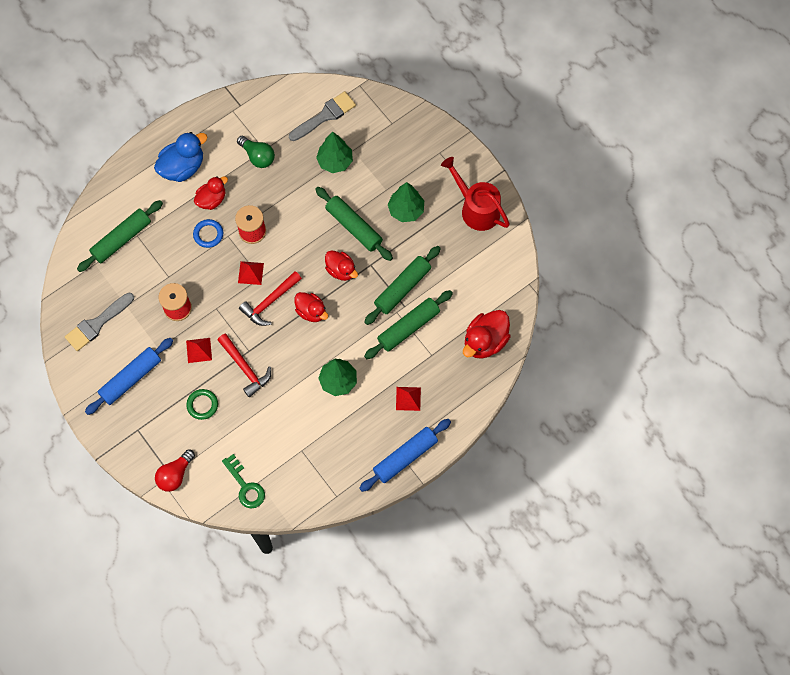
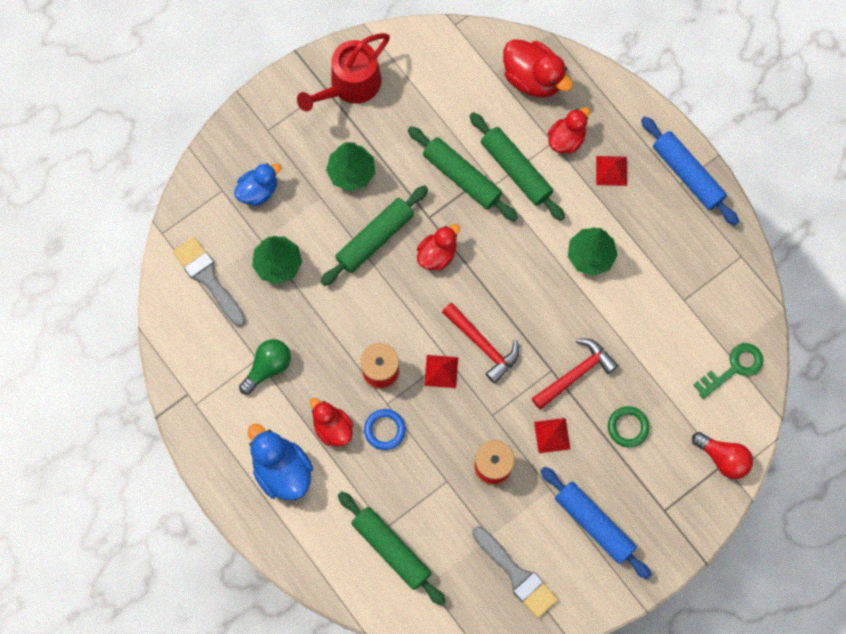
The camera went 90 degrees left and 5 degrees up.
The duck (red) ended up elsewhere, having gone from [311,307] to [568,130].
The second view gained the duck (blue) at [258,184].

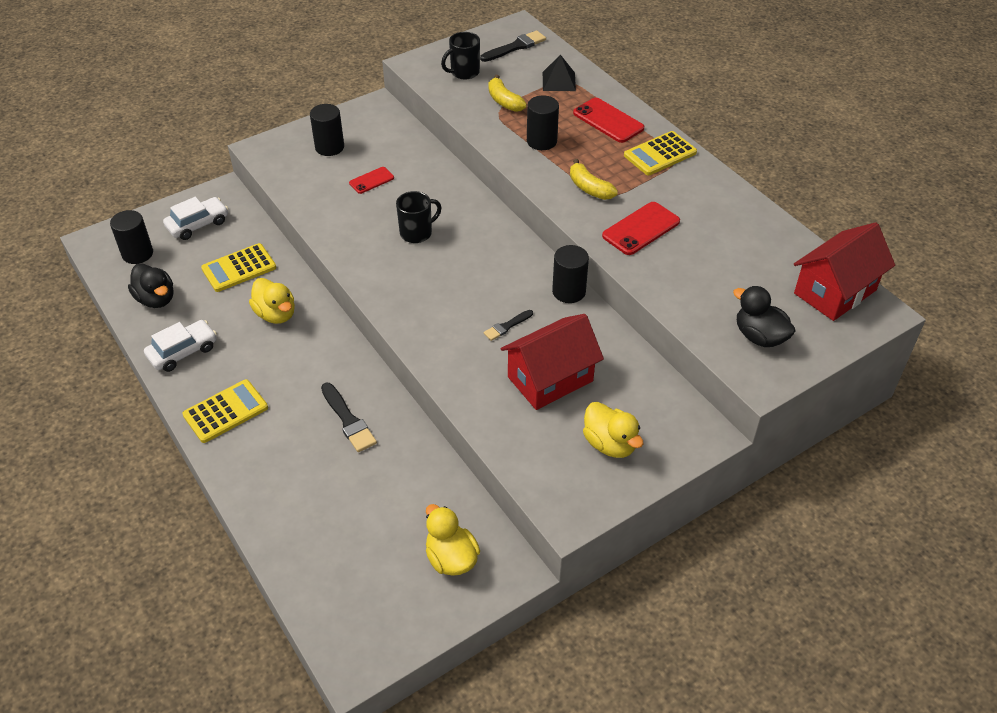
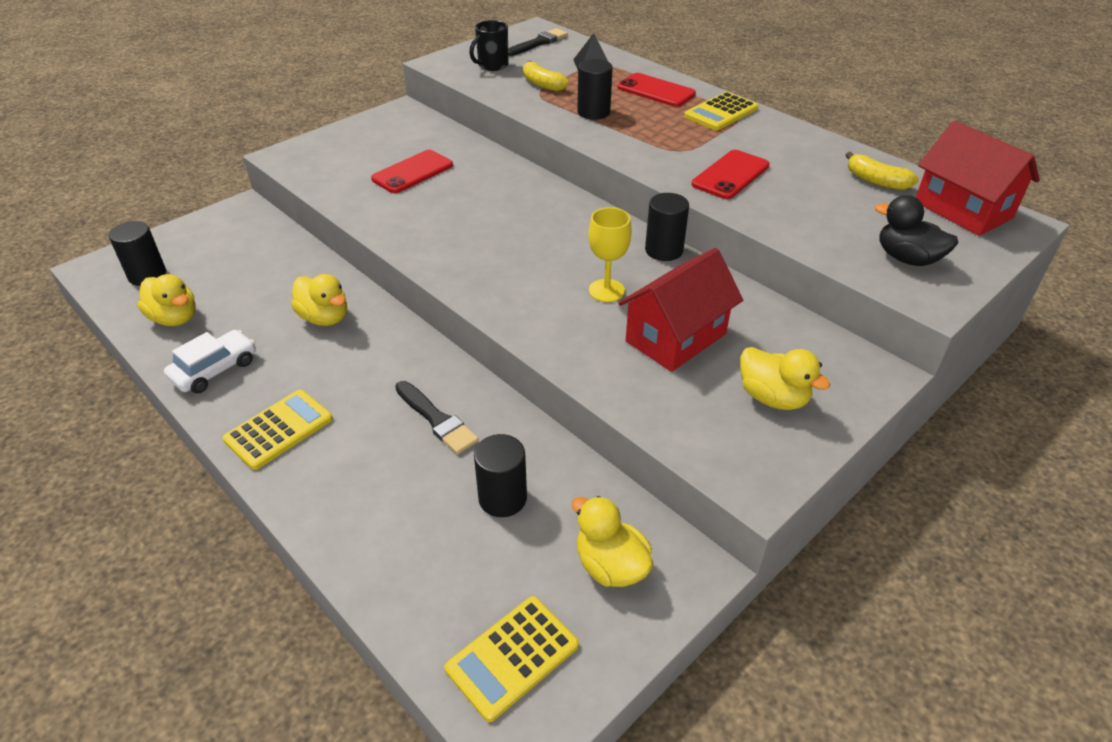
The camera went 10 degrees left and 5 degrees down.
The cylinder (black) ended up elsewhere, having gone from [327,130] to [500,475].
The banana (yellow) ended up elsewhere, having gone from [594,179] to [882,171].
The size of the phone (red) at [371,180] changed by a factor of 1.66.
The second view lost the mug (black) at [419,217].
The second view lost the car (white) at [195,218].
The house (red) at [844,271] ended up facing another way, 75 degrees counterclockwise from before.
The calculator (yellow) ended up elsewhere, having gone from [238,267] to [512,659].
What was the duck (black) at [151,285] turned into the duck (yellow) at [166,300].
Where the brush (black) stood at [508,325], the goblet (yellow) came to stand at [610,254].

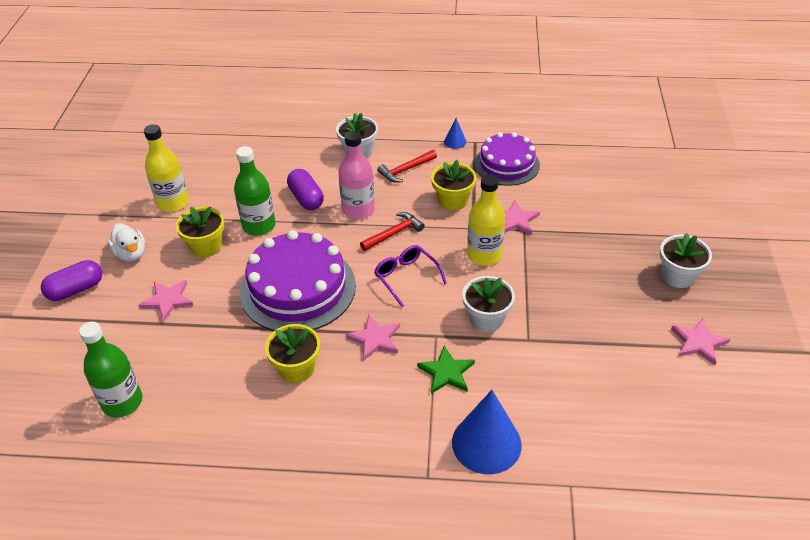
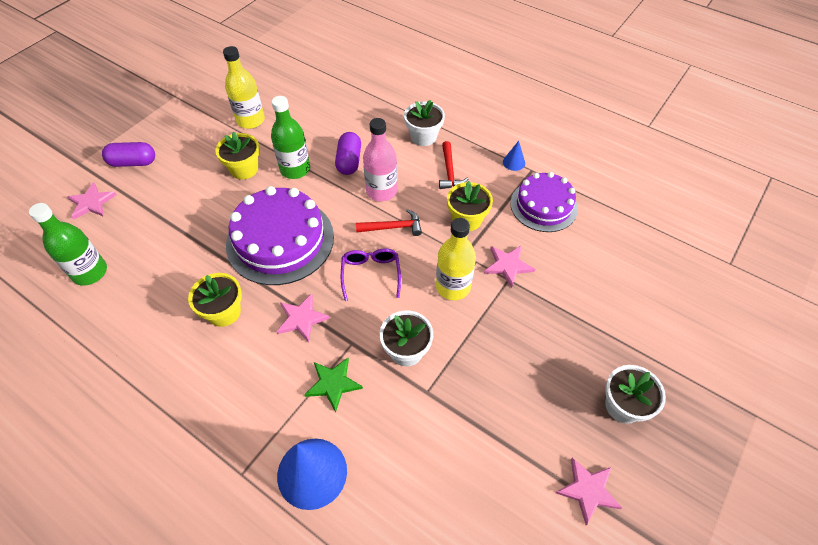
The camera went 30 degrees right and 10 degrees up.
The hammer (red) at [407,166] ended up facing another way, 90 degrees counterclockwise from before.
The second view lost the duck (white) at [126,242].
The star (pink) ended up elsewhere, having gone from [166,300] to [92,201].

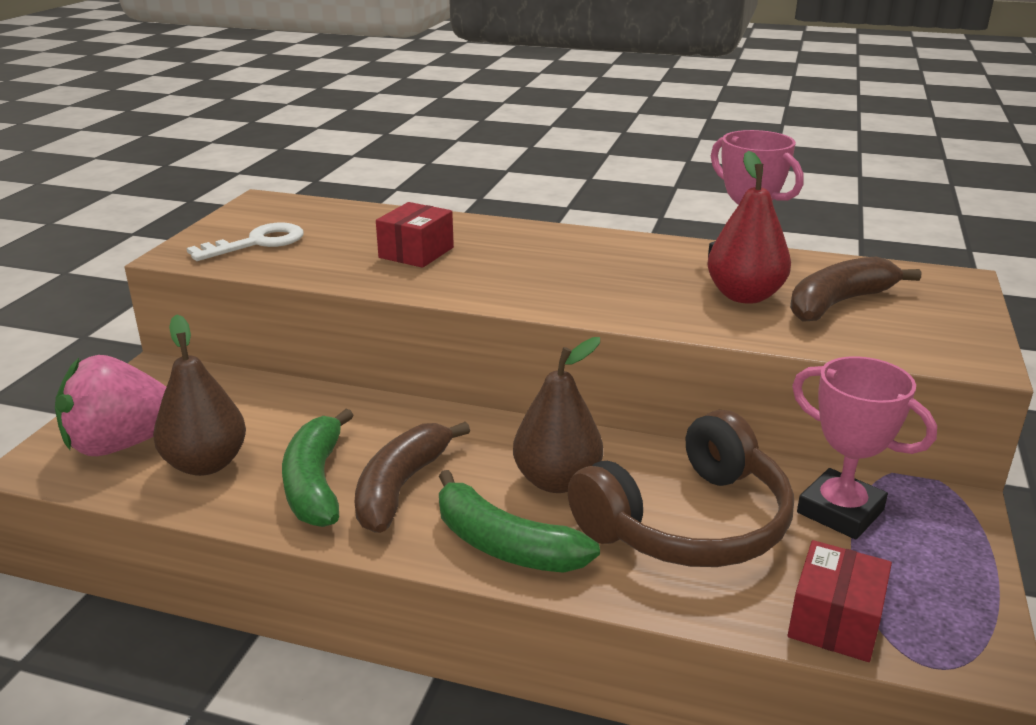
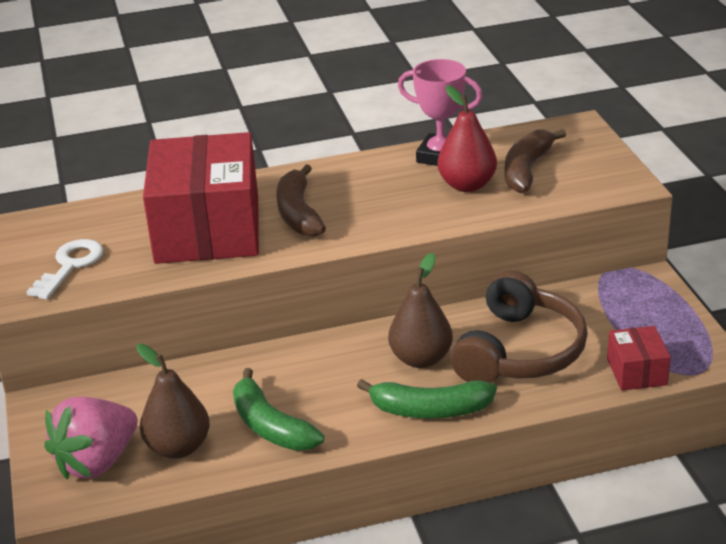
The camera went 30 degrees left and 5 degrees up.
The size of the box (red) at [415,235] changed by a factor of 2.30.
The second view lost the trophy (pink) at [864,447].
The banana (brown) ended up elsewhere, having gone from [412,477] to [301,200].

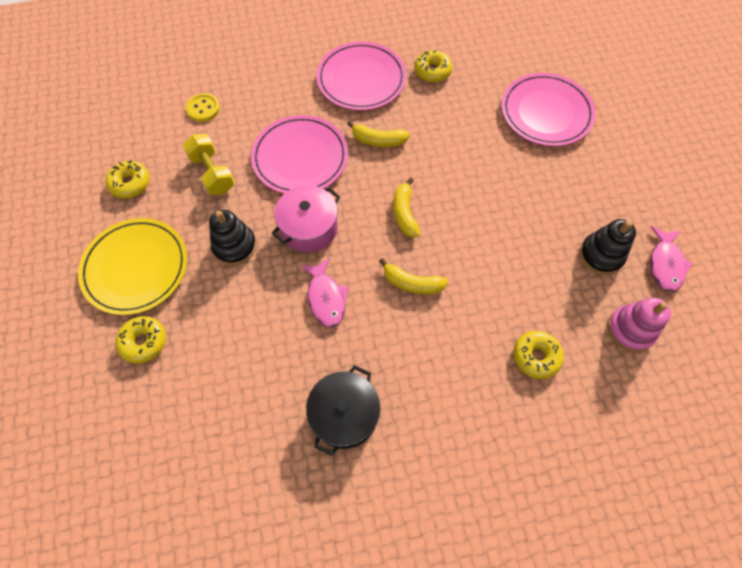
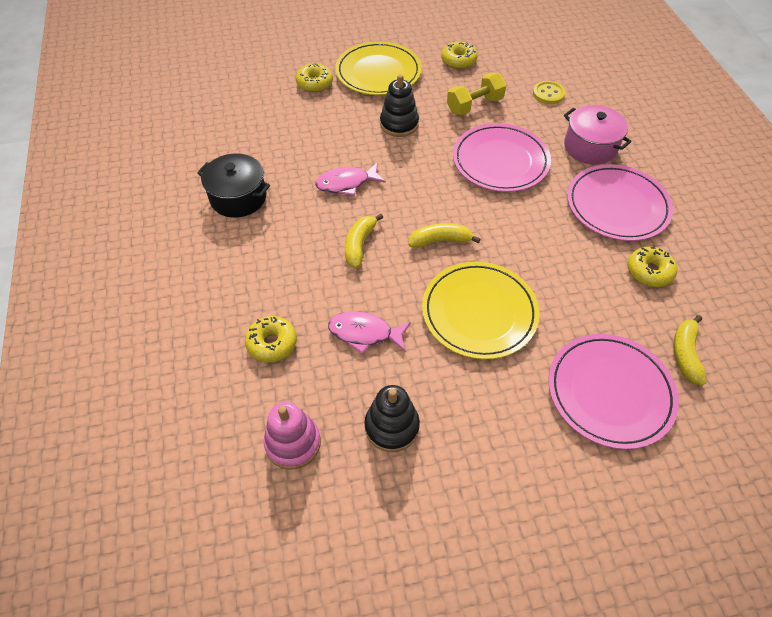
The camera went 90 degrees right and 10 degrees down.
The banana (yellow) ended up elsewhere, having gone from [378,134] to [689,350].
The pot (pink) ended up elsewhere, having gone from [306,219] to [598,135].
The fish (pink) ended up elsewhere, having gone from [671,259] to [369,332].
The second view gained the plate (yellow) at [481,311].

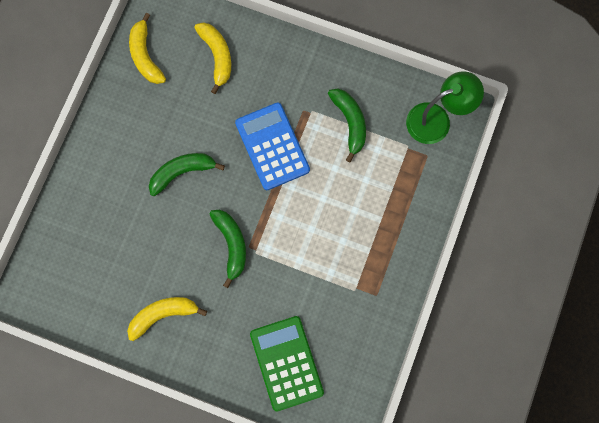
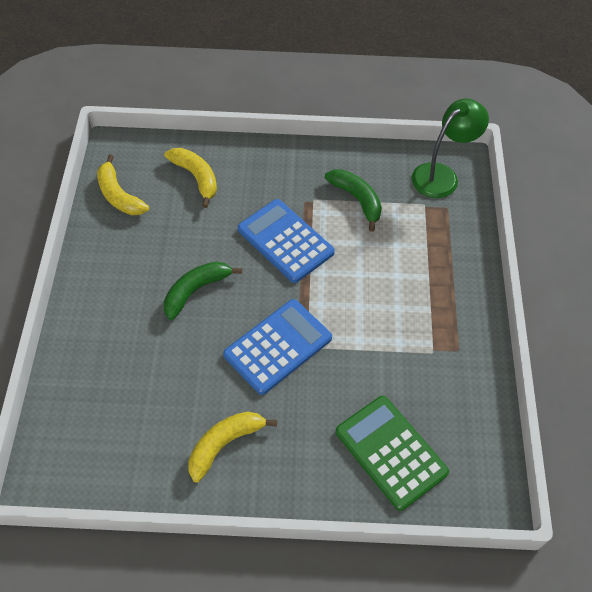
The camera went 20 degrees left and 20 degrees down.
Where the banana (green) stood at [227,249], the calculator (blue) came to stand at [277,347].

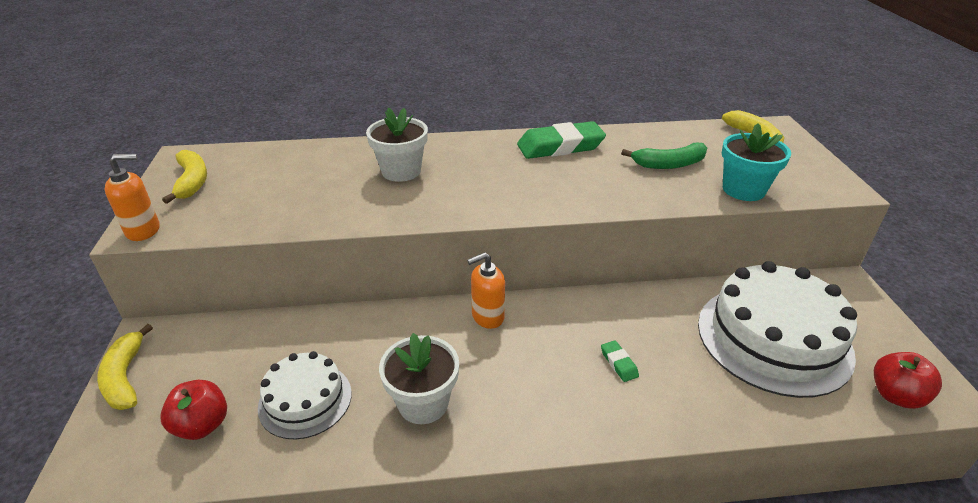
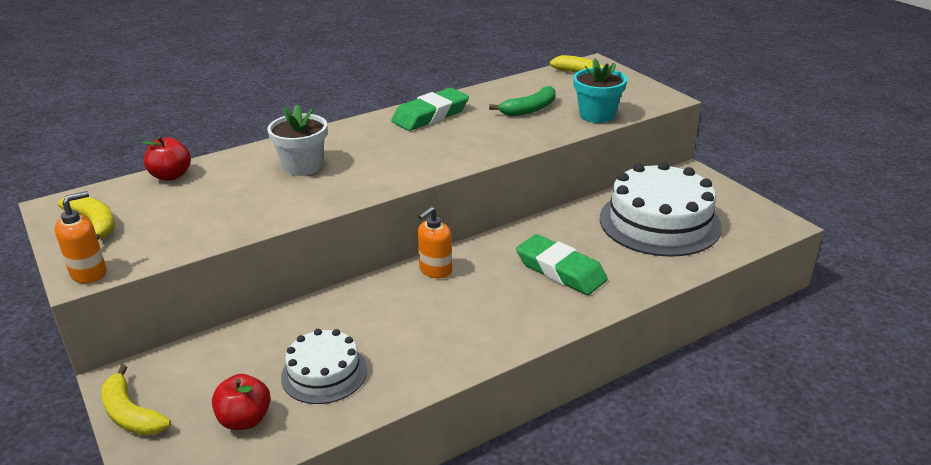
The camera went 25 degrees left and 5 degrees down.
The second view lost the flower pot (white) at [419,378].
The size of the eraser (green) at [620,361] changed by a factor of 2.34.
The apple (red) ended up elsewhere, having gone from [908,380] to [166,158].

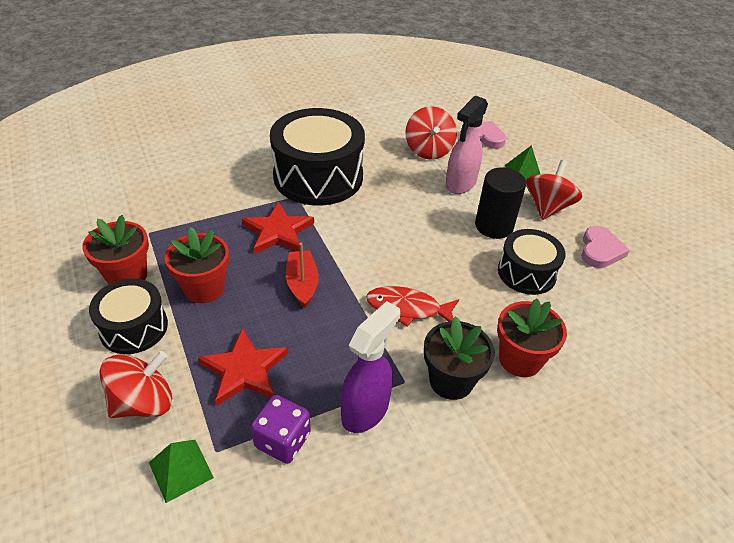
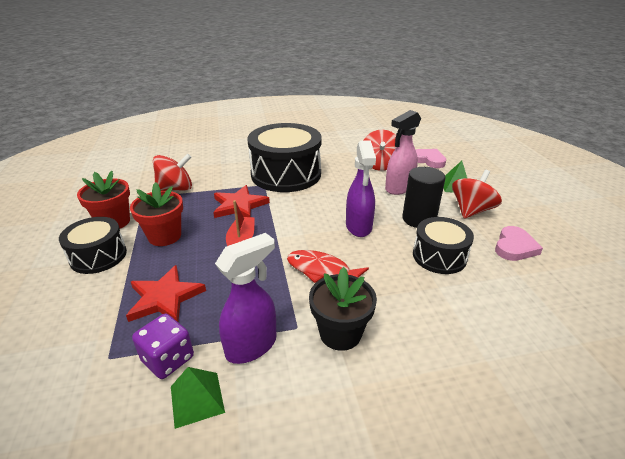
The camera went 15 degrees right and 10 degrees down.
The second view lost the flower pot (red) at [532,337].
The spinning top (red) ended up elsewhere, having gone from [136,384] to [172,172].
The pyramid (green) ended up elsewhere, having gone from [181,471] to [198,398].
The second view gained the spray bottle (purple) at [361,188].

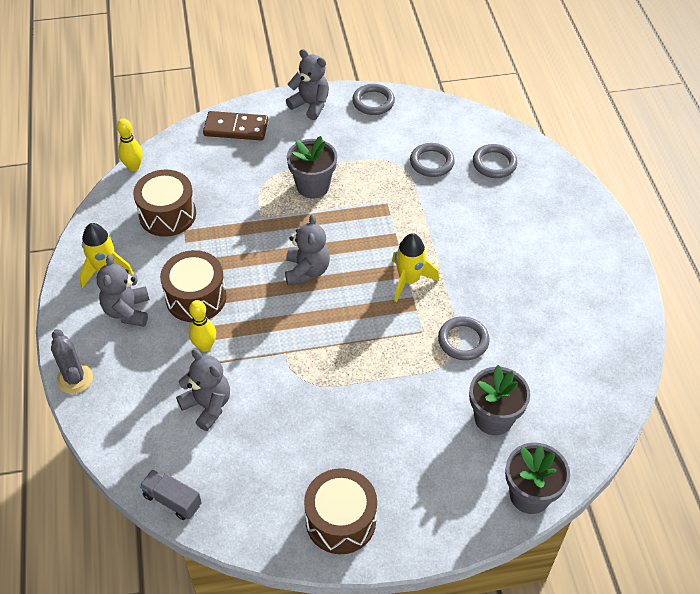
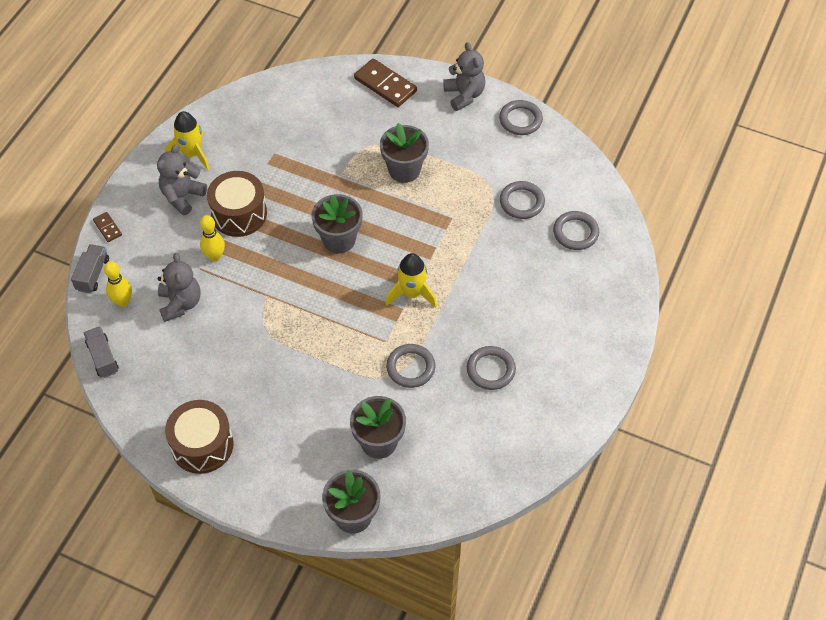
The camera went 35 degrees right and 5 degrees up.
The bowling pin (yellow) ended up elsewhere, having gone from [130,144] to [118,284].
The second view lost the drum (brown) at [164,203].
Where the teddy bear (grey) stood at [307,249], the flower pot (grey) came to stand at [337,223].
Where the cactus (grey) stood at [72,361], the domino (brown) came to stand at [107,227].
The second view gained the truck (grey) at [90,268].
The second view gained the ring (grey) at [491,368].

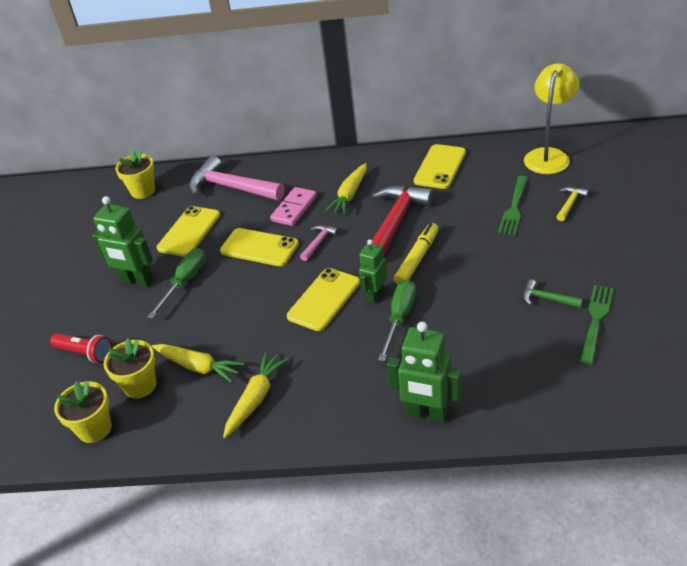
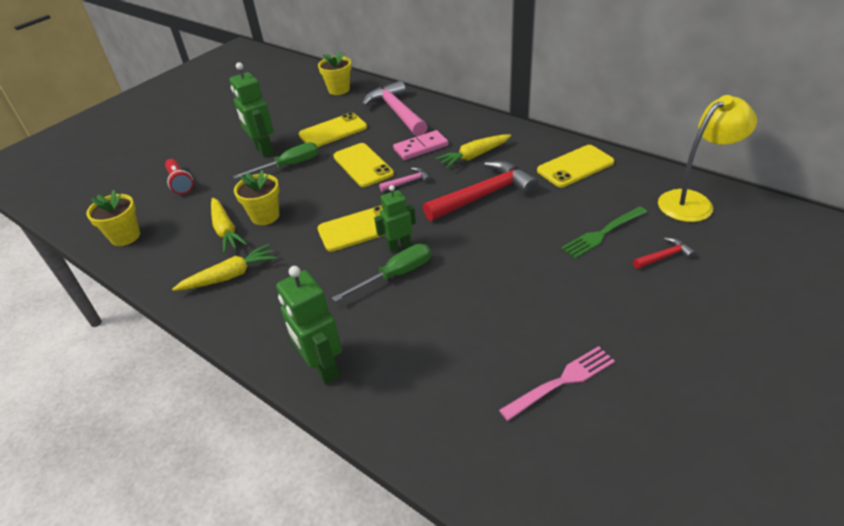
The camera went 35 degrees right and 0 degrees up.
What was the hammer (yellow) at [573,204] turned into the hammer (red) at [664,253].
The second view lost the marker (yellow) at [416,253].
The second view lost the hammer (green) at [553,293].
What was the fork (green) at [596,325] turned into the fork (pink) at [557,383].
The flower pot (yellow) ended up elsewhere, having gone from [130,368] to [256,197].

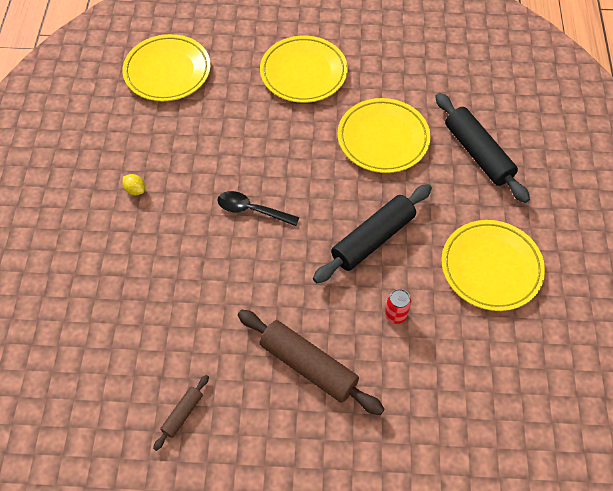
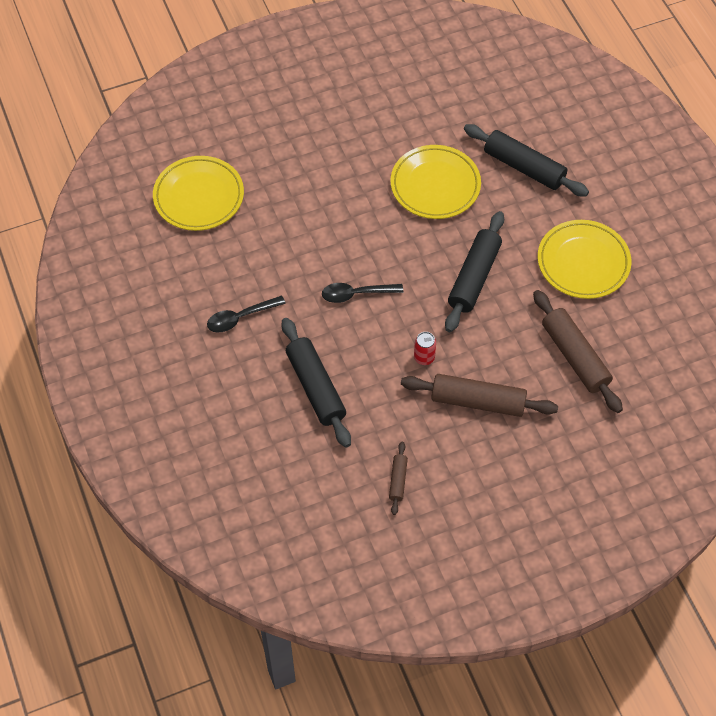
The camera went 25 degrees left and 0 degrees up.
The second view lost the plate (yellow) at [304,69].
Where the lemon (yellow) stood at [133,184], the spoon (black) came to stand at [246,314].
The can (red) ended up elsewhere, having gone from [398,306] to [425,348].
The second view gained the rolling pin (brown) at [578,351].
The second view gained the rolling pin (black) at [316,383].

